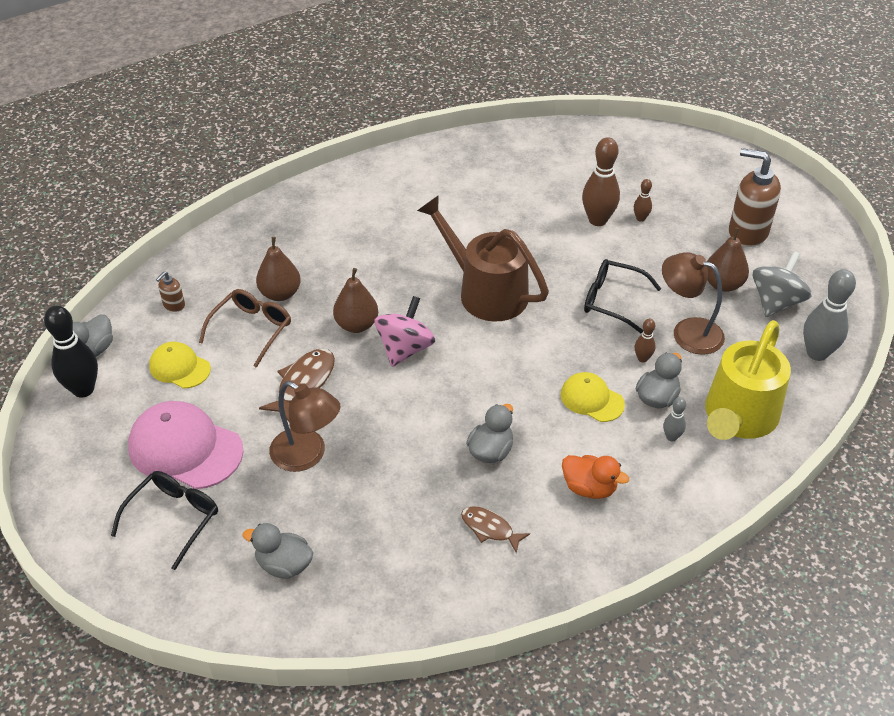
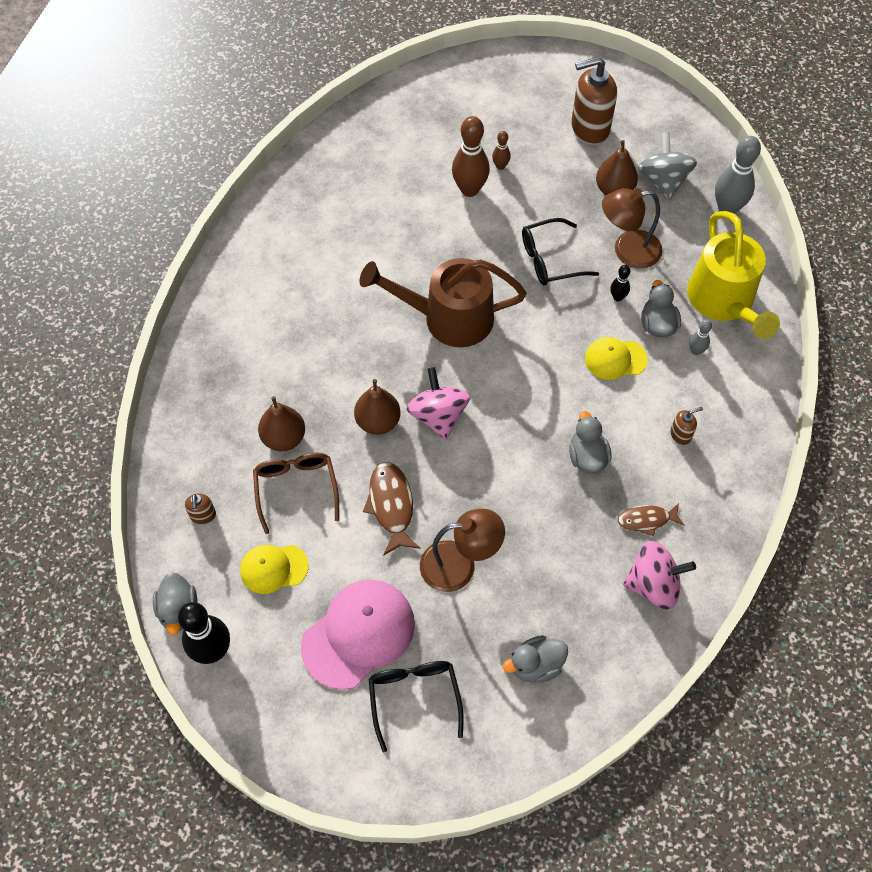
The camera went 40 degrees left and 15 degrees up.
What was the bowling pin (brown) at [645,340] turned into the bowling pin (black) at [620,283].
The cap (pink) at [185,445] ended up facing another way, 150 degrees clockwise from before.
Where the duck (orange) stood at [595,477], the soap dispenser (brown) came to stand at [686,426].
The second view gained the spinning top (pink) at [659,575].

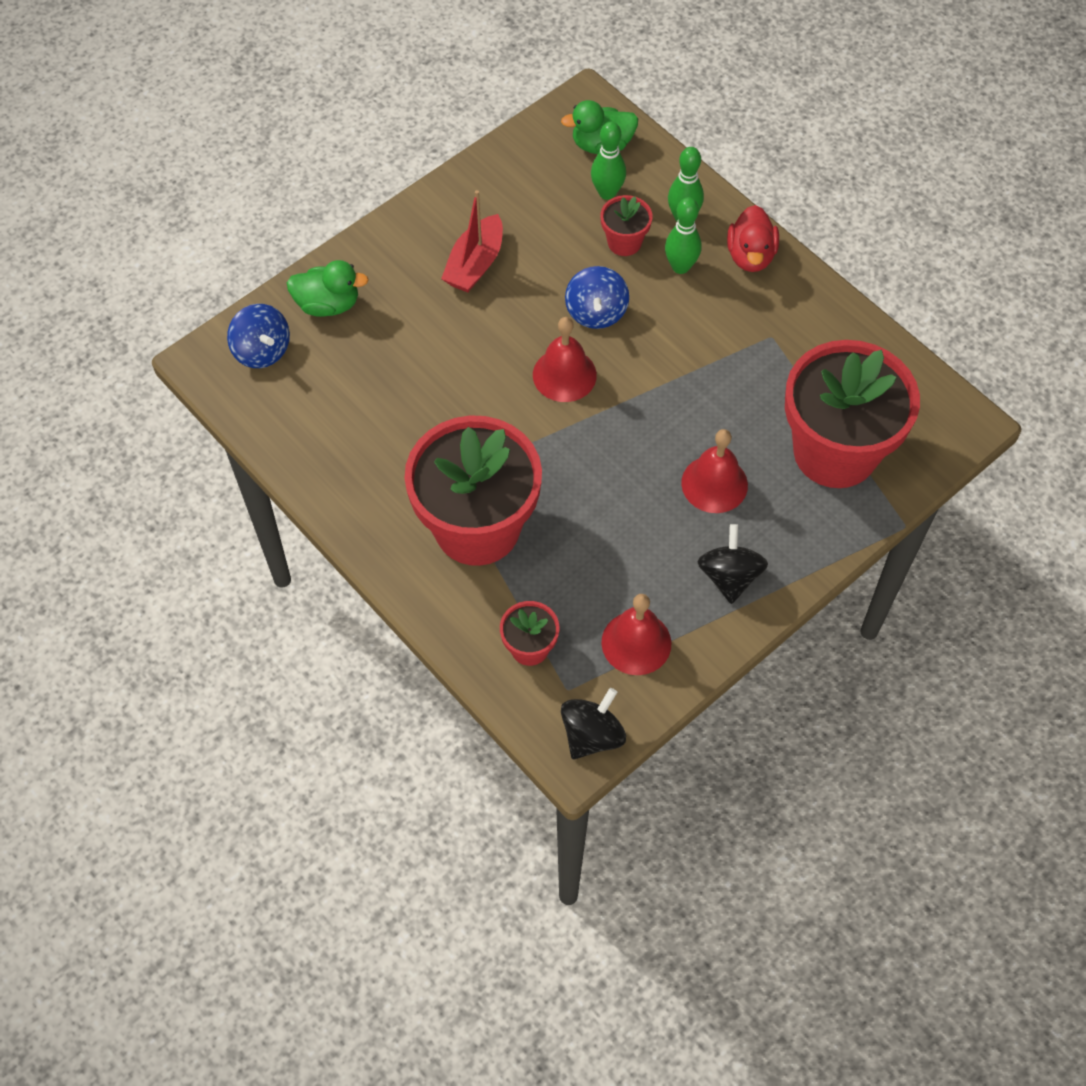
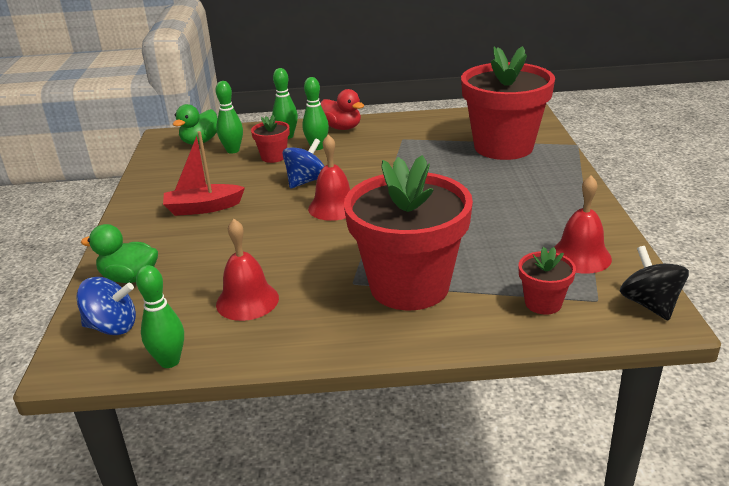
The camera went 50 degrees left and 30 degrees down.
The boat (red) at [472,241] ended up facing another way, 105 degrees clockwise from before.
The duck (green) at [328,288] ended up facing another way, 120 degrees counterclockwise from before.
The spinning top (blue) at [597,297] ended up facing another way, 90 degrees counterclockwise from before.
The bell (red) ended up elsewhere, having gone from [714,471] to [247,270].
The second view lost the spinning top (black) at [733,564].
The second view gained the bowling pin (green) at [160,316].

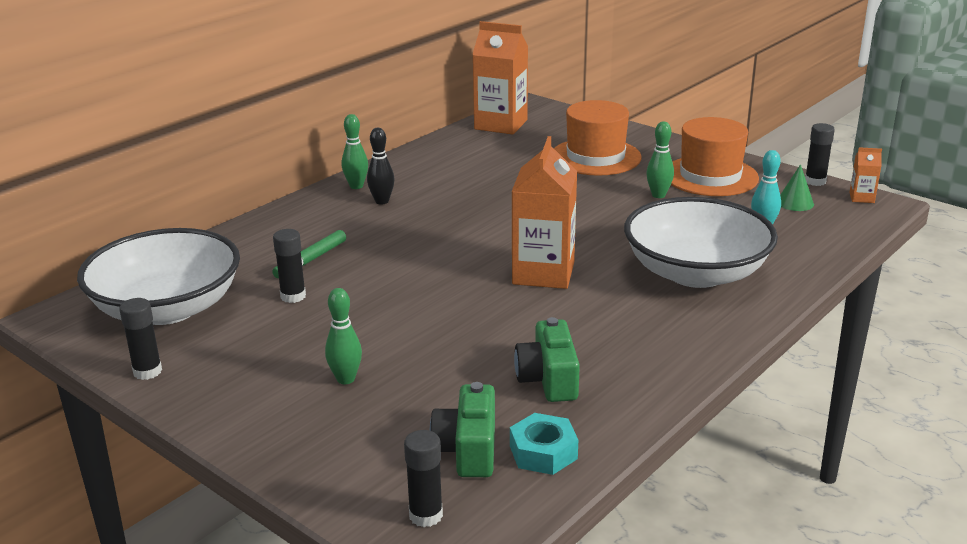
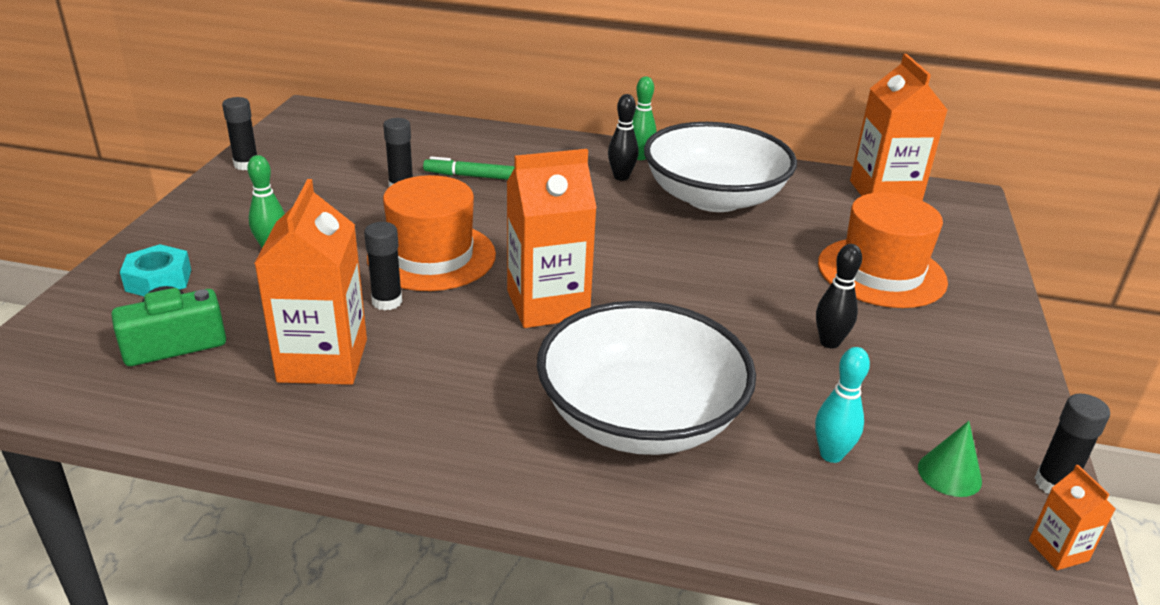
The camera went 60 degrees right and 5 degrees up.
The hat (orange) ended up elsewhere, having gone from [715,156] to [431,233].
What was the bowling pin (green) at [660,159] turned into the bowling pin (black) at [839,296].
The bowl (white) ended up elsewhere, having gone from [158,276] to [720,167].
Where the camera (green) stood at [547,359], the carton (orange) came to stand at [310,282].
The nut (turquoise) ended up elsewhere, having gone from [544,444] to [155,270].
The glue stick (black) ended up elsewhere, having gone from [423,478] to [383,266].

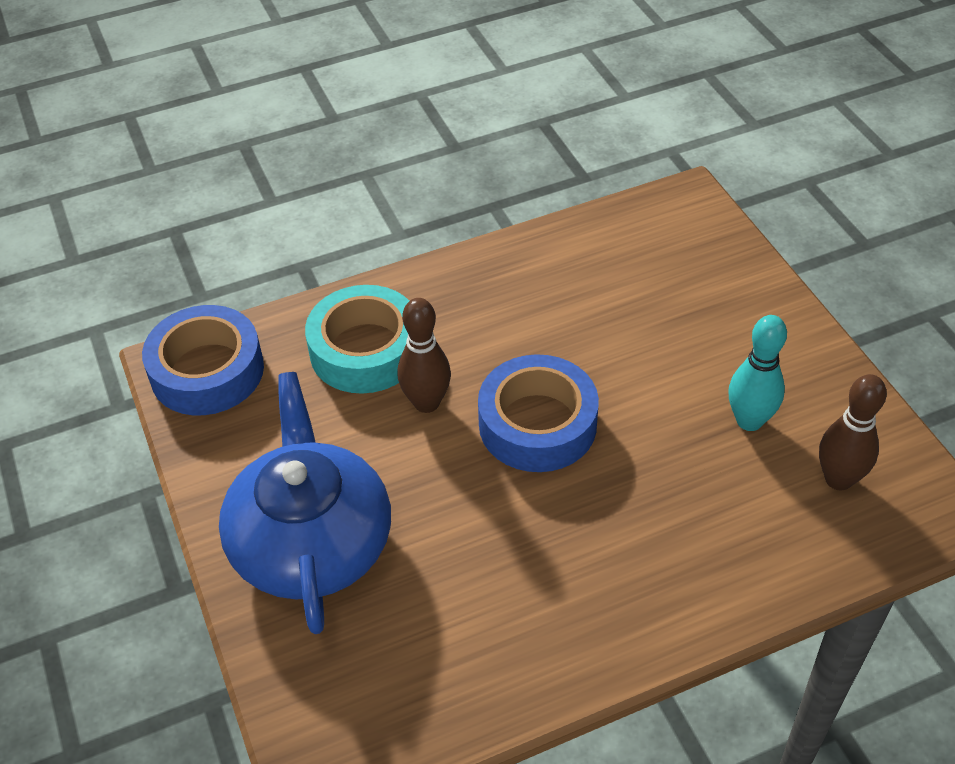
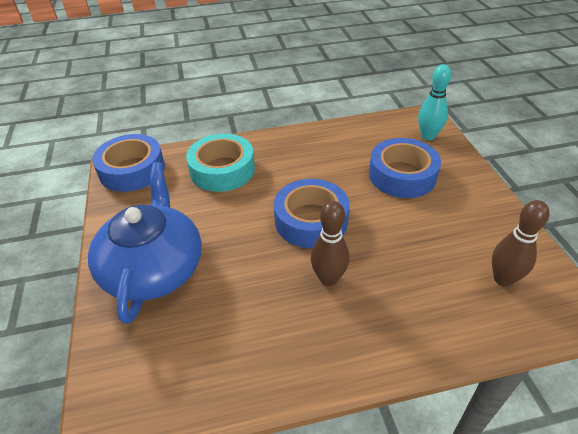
The camera went 10 degrees right and 5 degrees down.
The bowling pin (brown) ended up elsewhere, having gone from [424,355] to [330,243].
The bowling pin (turquoise) ended up elsewhere, having gone from [757,373] to [434,102].
The second view gained the tape (blue) at [405,168].

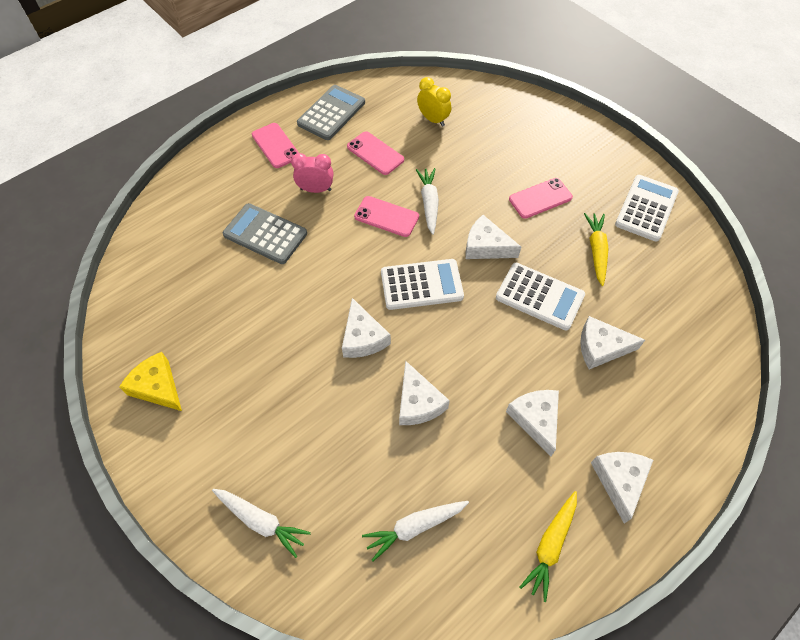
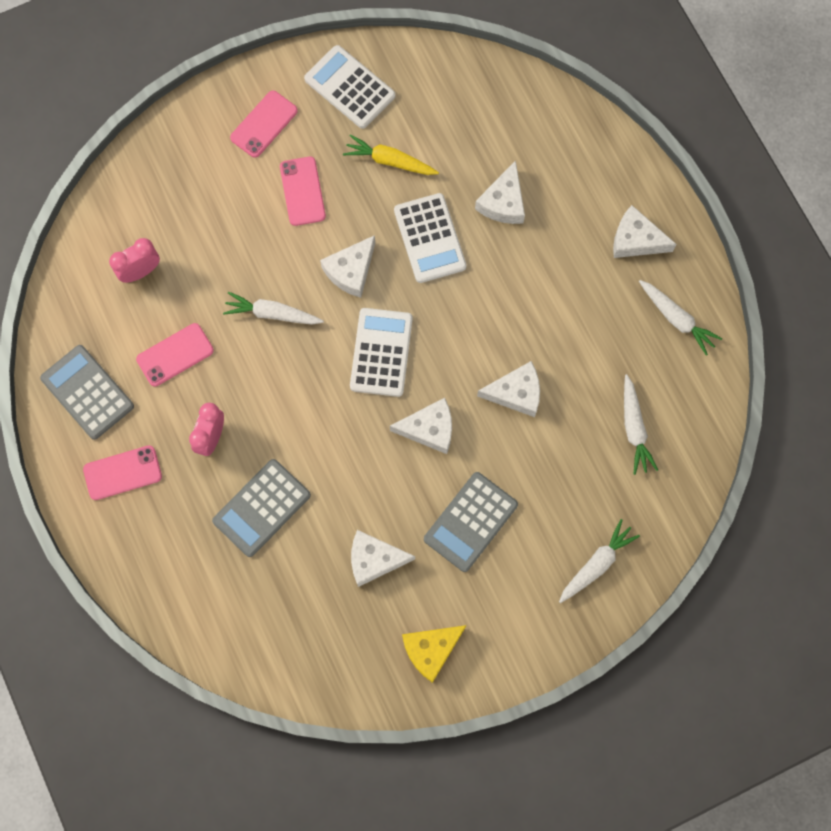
The camera went 75 degrees left and 15 degrees up.
What was the clock (yellow) at [434,102] turned into the clock (pink) at [134,260].
The phone (pink) ended up elsewhere, having gone from [386,216] to [264,124].
The calculator (white) at [540,297] ended up facing another way, 120 degrees clockwise from before.
The cheese (white) ended up elsewhere, having gone from [532,423] to [383,558].
What was the carrot (yellow) at [548,546] turned into the carrot (white) at [680,317].
The second view gained the calculator (grey) at [471,522].

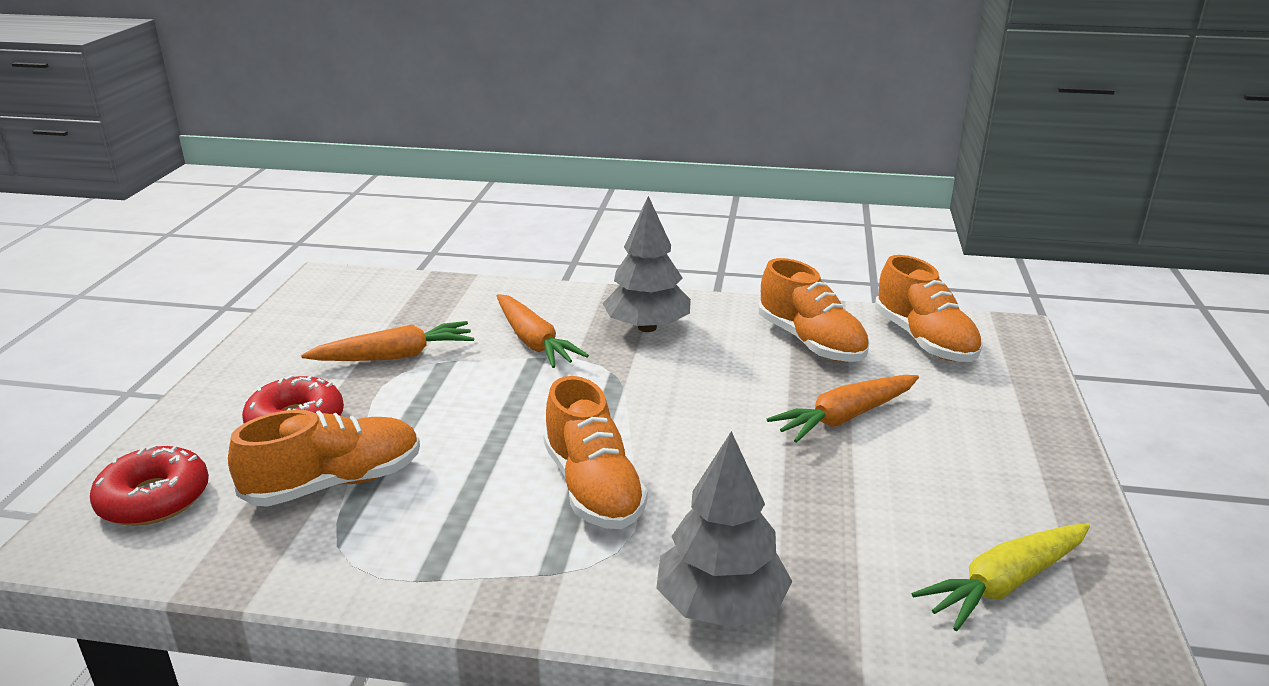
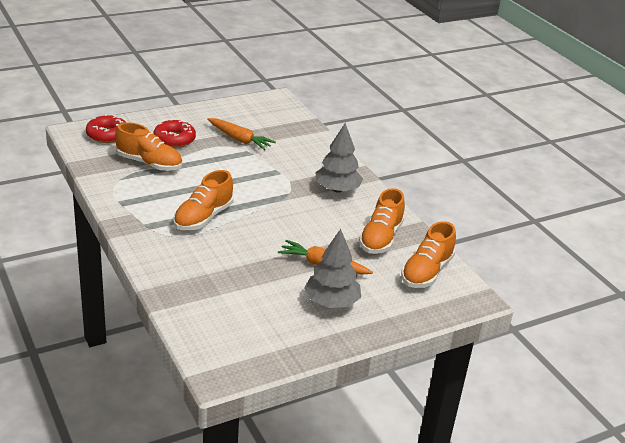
The camera went 50 degrees right and 5 degrees up.
The second view lost the carrot (orange) at [543,331].
The tree (grey) ended up elsewhere, having gone from [724,529] to [332,268].
The second view lost the carrot (yellow) at [1000,577].

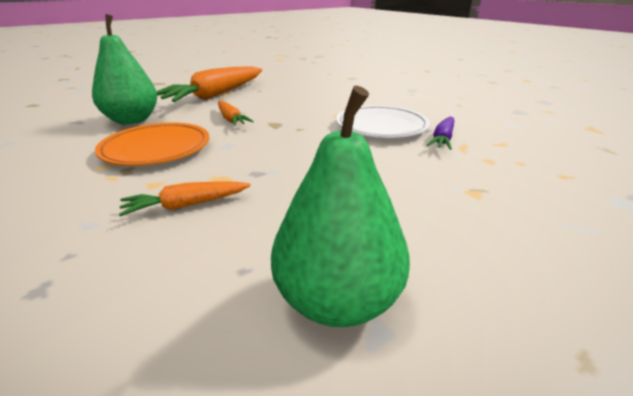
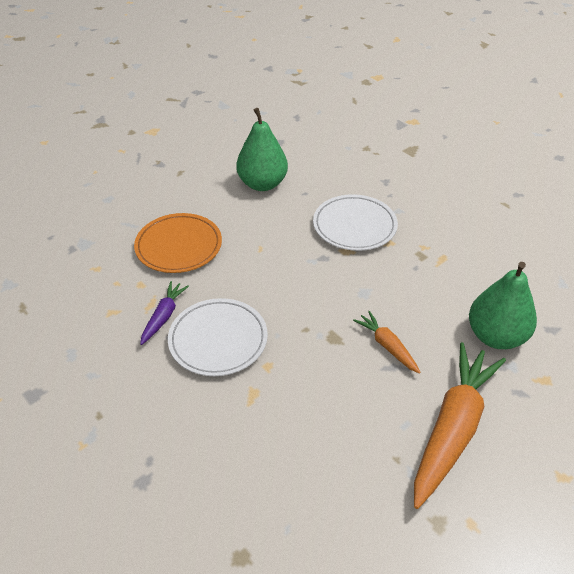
The camera went 175 degrees right and 15 degrees up.
The plate (orange) ended up elsewhere, having gone from [152,144] to [178,243].
Where the carrot (orange) stood at [185,199], the plate (white) came to stand at [355,222].

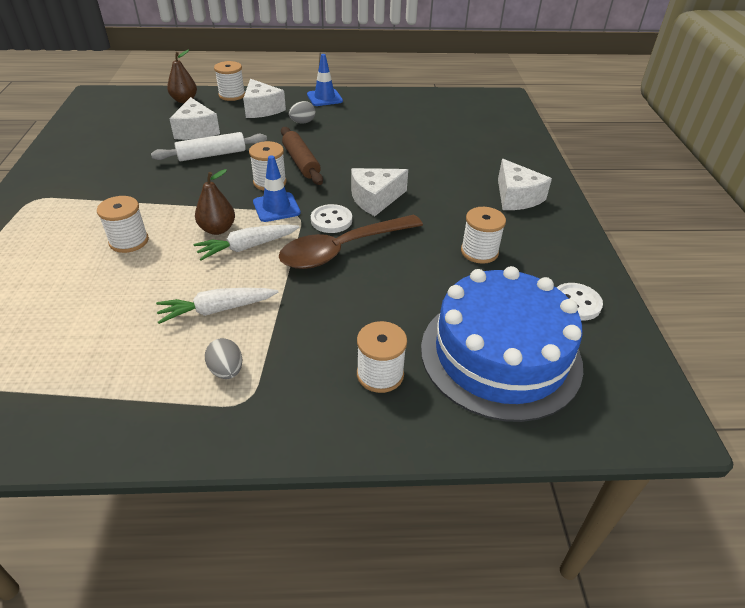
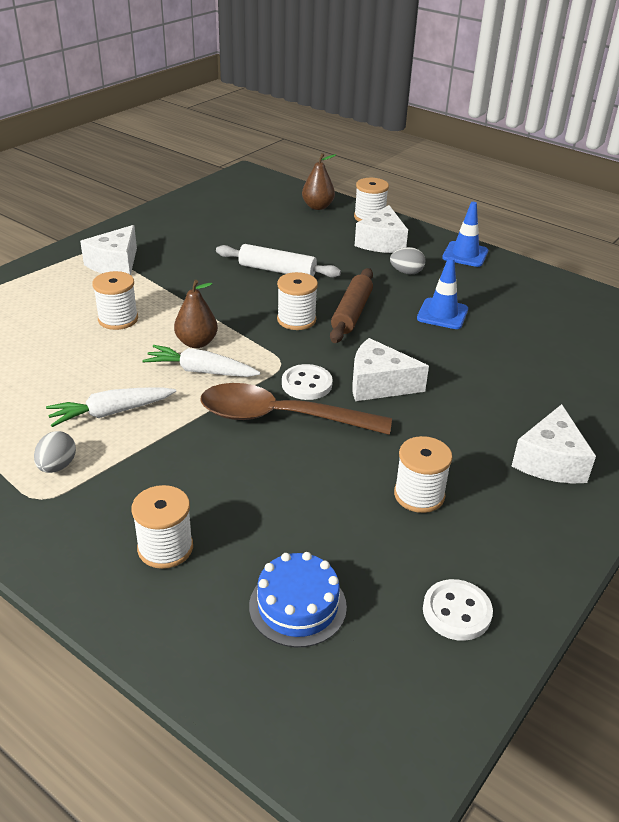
The camera went 40 degrees right and 5 degrees down.
The cheese (white) ended up elsewhere, having gone from [194,118] to [108,250].
The traffic cone (blue) ended up elsewhere, having gone from [276,188] to [442,293].
The size of the cake (blue) at [502,344] changed by a factor of 0.47.
The carrot (white) at [217,306] ended up facing another way, 45 degrees counterclockwise from before.

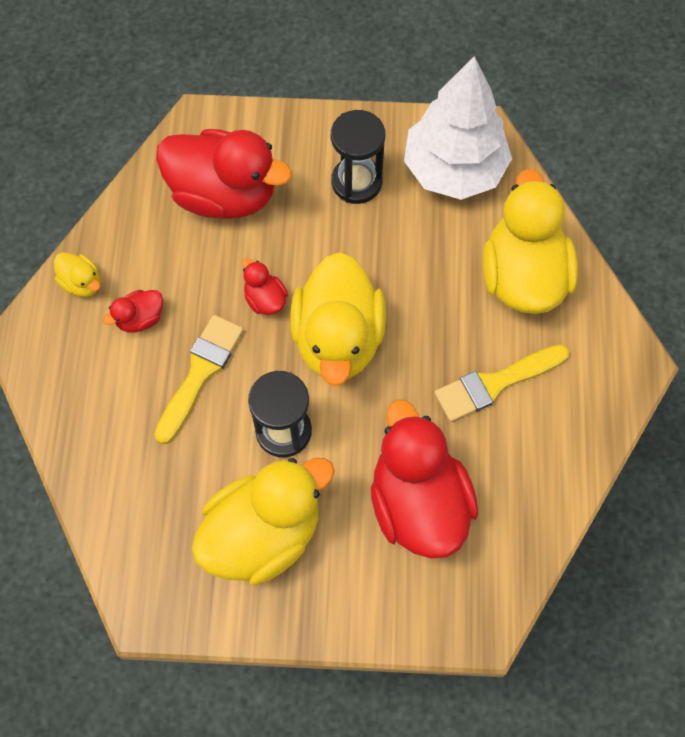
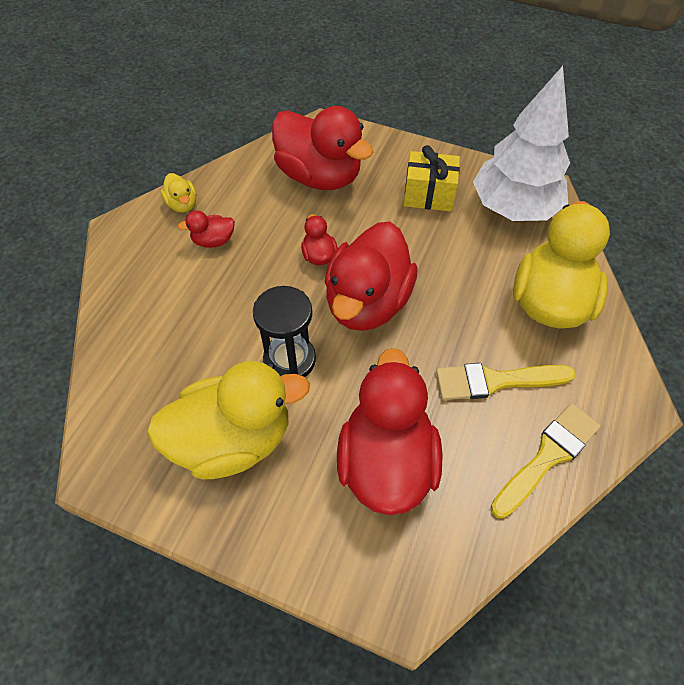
The camera went 20 degrees right and 10 degrees down.
Where the hourglass (black) stood at [358,157], the gift (yellow) came to stand at [432,178].
What was the duck (yellow) at [338,319] turned into the duck (red) at [371,276].
The brush (yellow) ended up elsewhere, having gone from [198,379] to [546,461].

